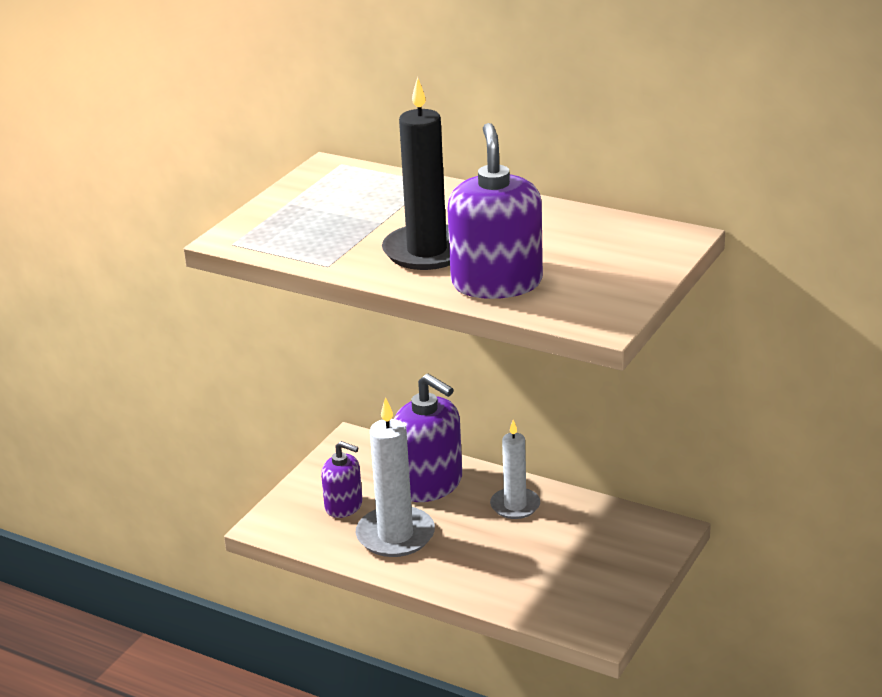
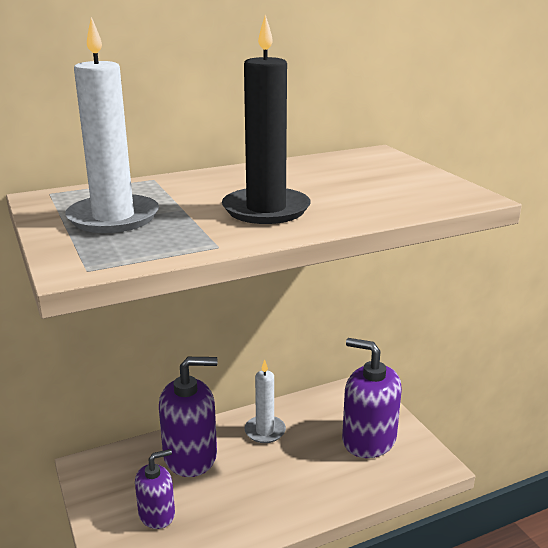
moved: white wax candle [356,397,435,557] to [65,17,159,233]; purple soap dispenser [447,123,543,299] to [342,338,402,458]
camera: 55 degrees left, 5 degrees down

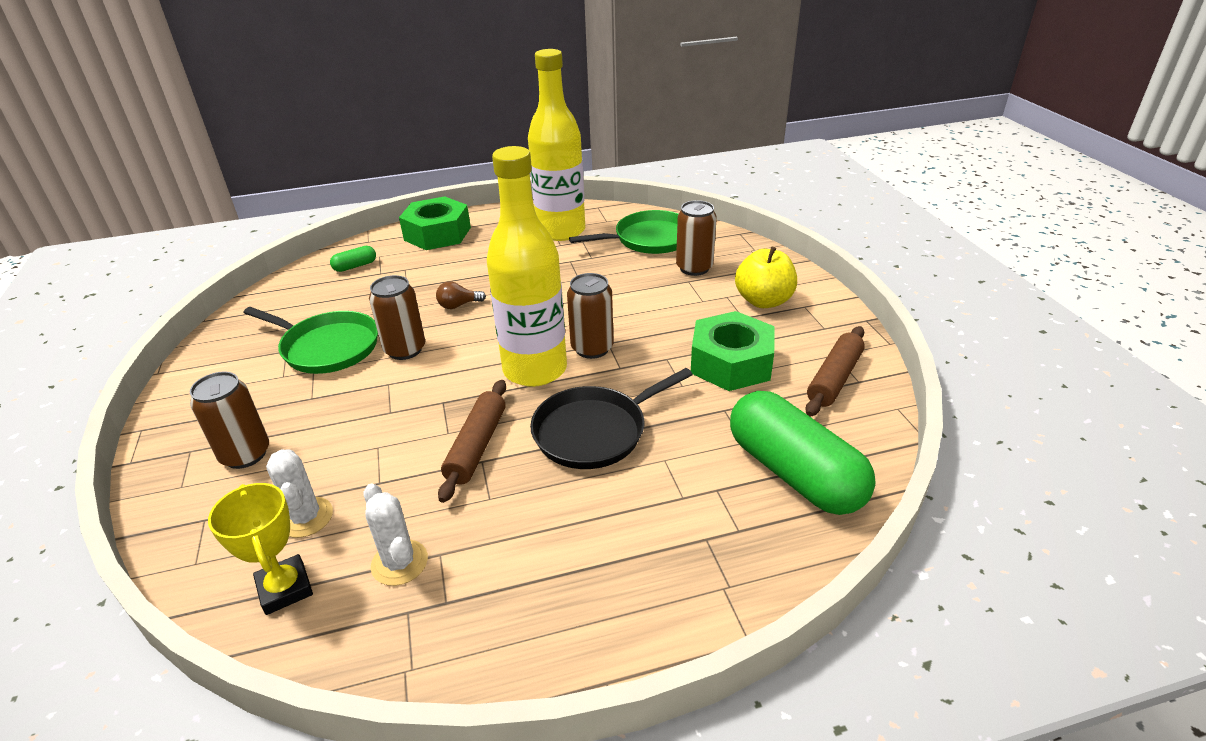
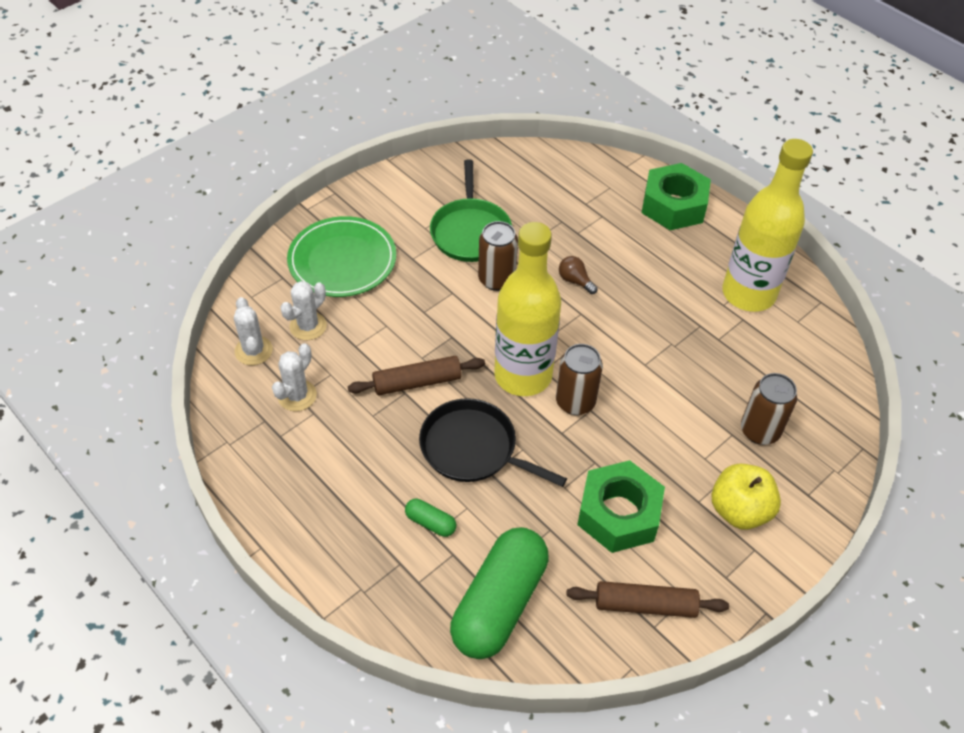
removed: emerald skillet [569,210,679,254]
moved: emerald capsule [330,246,376,272] to [405,499,456,537]
replaced: russet soda can [190,371,269,469] to emerald dinner plate [287,216,396,297]; yellow prize cup [208,483,313,615] to white prickly plant [234,297,273,365]
camera: 60 degrees right, 15 degrees up

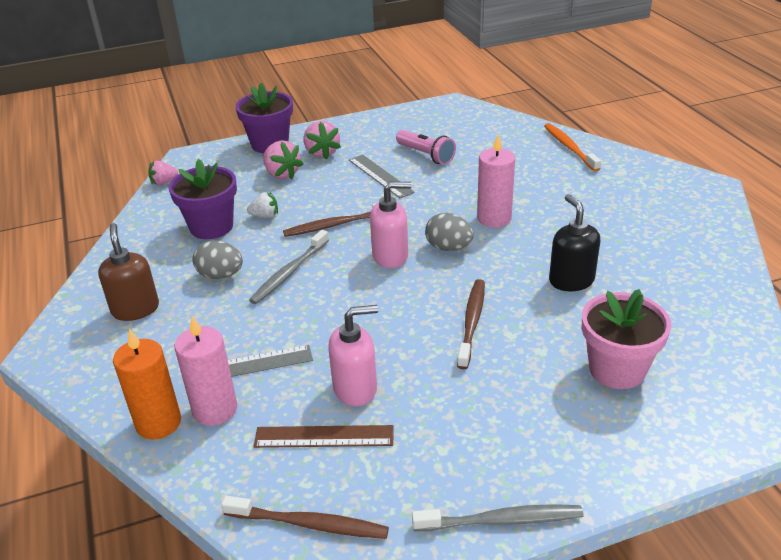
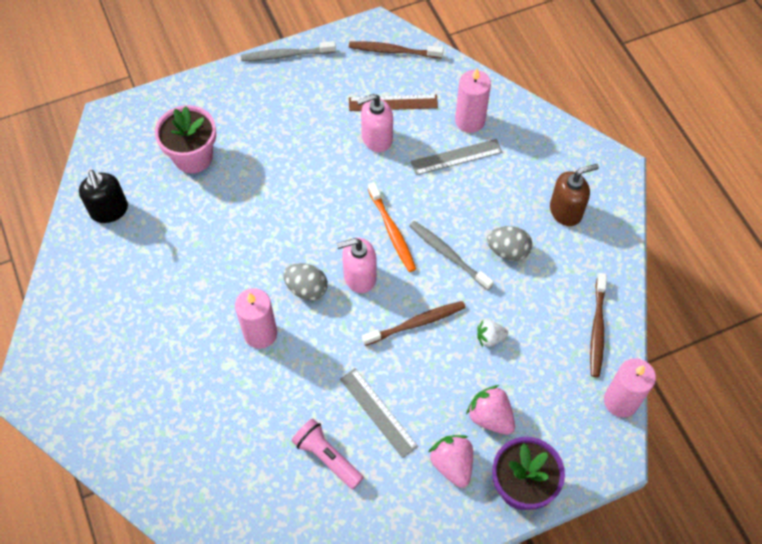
removed: orange wax candle [113,329,181,440]; purple plant pot [169,159,237,239]
moved: russet tooth brush [457,279,485,369] to [590,273,607,377]; orange tooth brush [544,123,601,172] to [368,182,416,272]; black soap dispenser [549,194,600,291] to [79,170,128,223]
replaced: rose-pink strawberry [148,161,178,185] to rose-pink wax candle [604,358,656,418]
turned: russet soap dispenser [98,223,159,321] = [550,164,599,226] 90 degrees counterclockwise; gray tooth brush [249,230,329,304] = [409,221,494,290] 75 degrees counterclockwise
camera: 175 degrees right, 25 degrees up

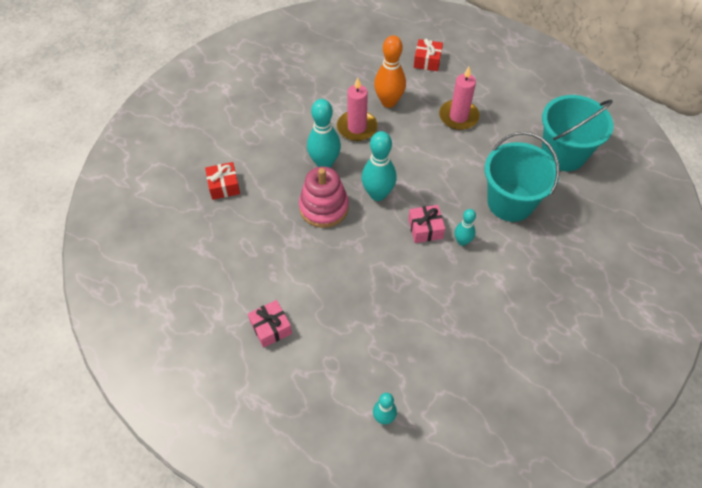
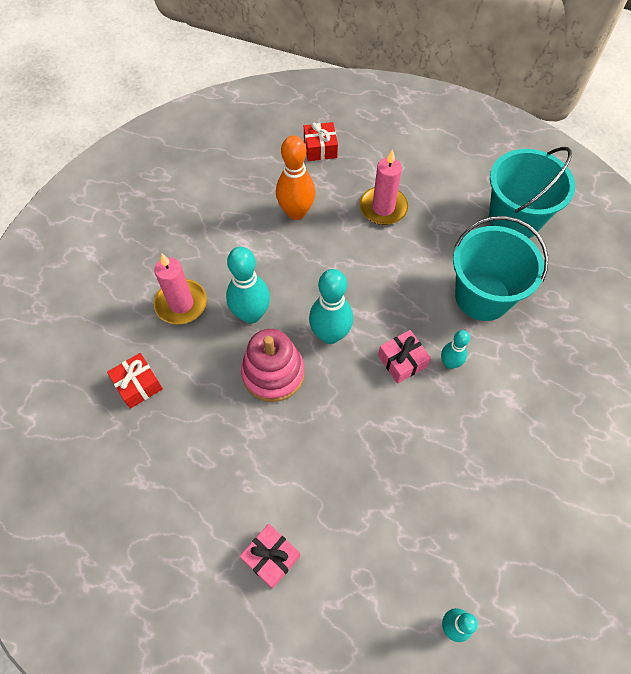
moved: rose-pink wax candle [337,77,378,141] to [154,254,207,325]
camera: 20 degrees left, 5 degrees up

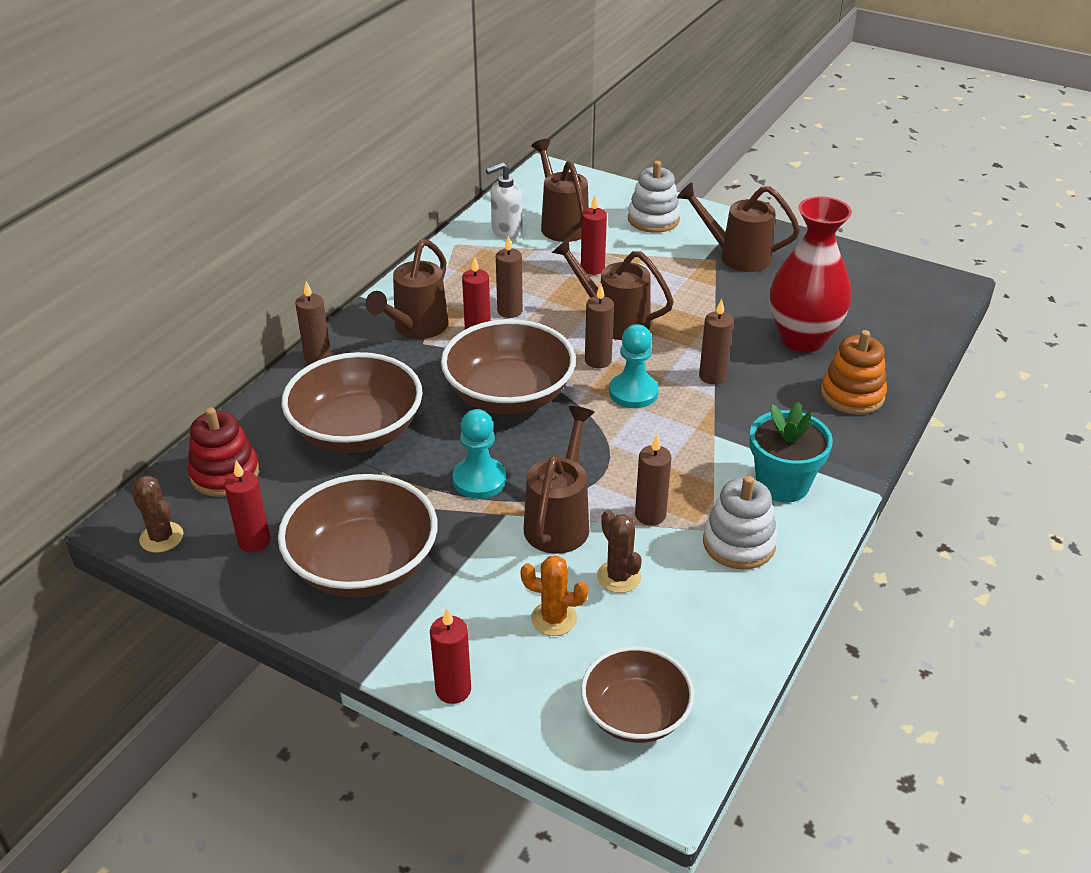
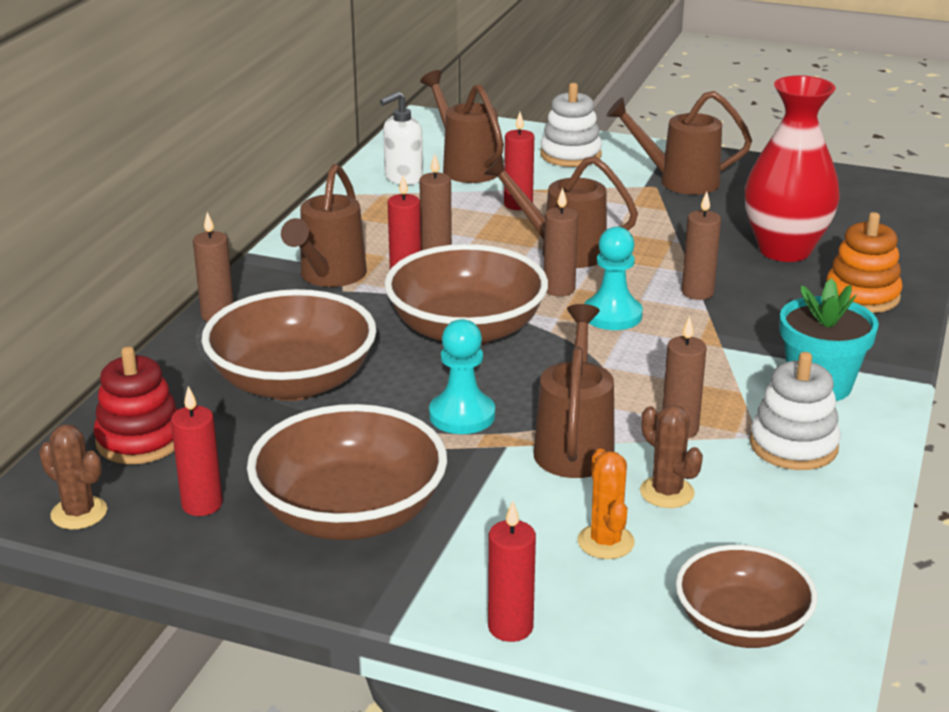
turned: orange prickly plant [520,555,588,636] = [577,449,635,559] 75 degrees clockwise
camera: 10 degrees left, 10 degrees down

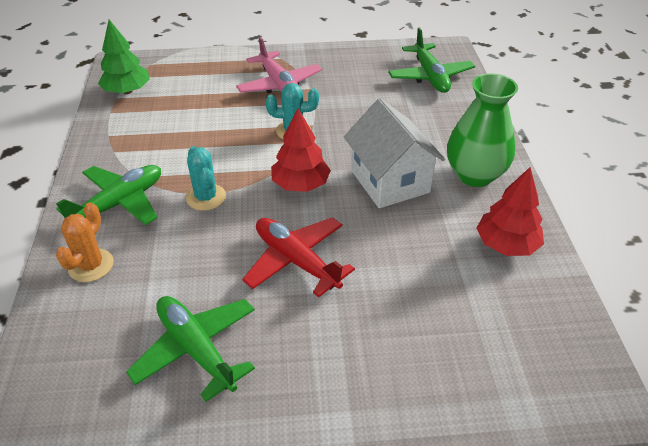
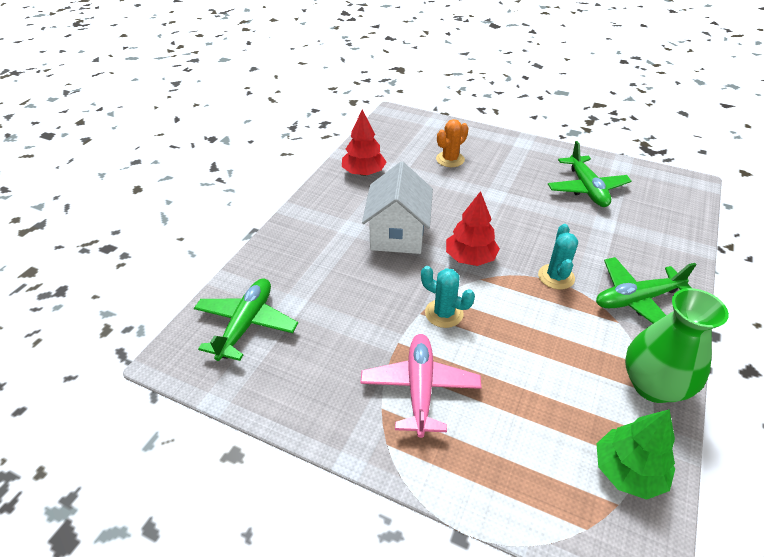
removed: red toy plane [242,217,355,297]
moved: orange prickly plant [56,202,114,282] to [436,119,469,167]; emerald tall vase [447,73,518,187] to [625,288,729,403]
camera: 150 degrees left, 0 degrees up

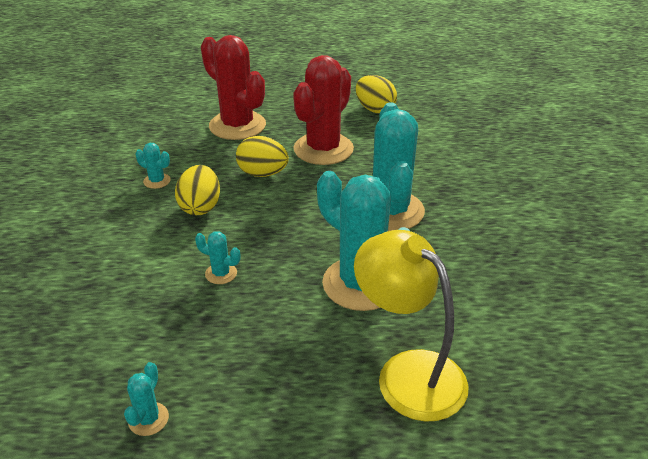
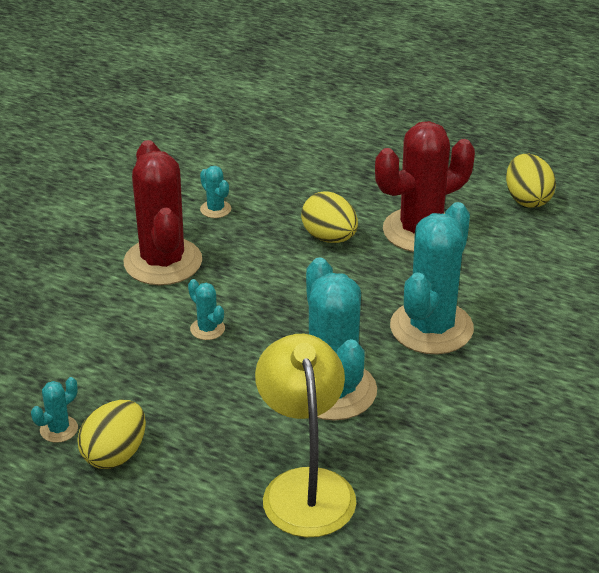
moved: yellow egg [175,165,220,215] to [77,400,146,469]; red prickly plant [201,35,266,140] to [124,140,202,285]
camera: 30 degrees right, 0 degrees up

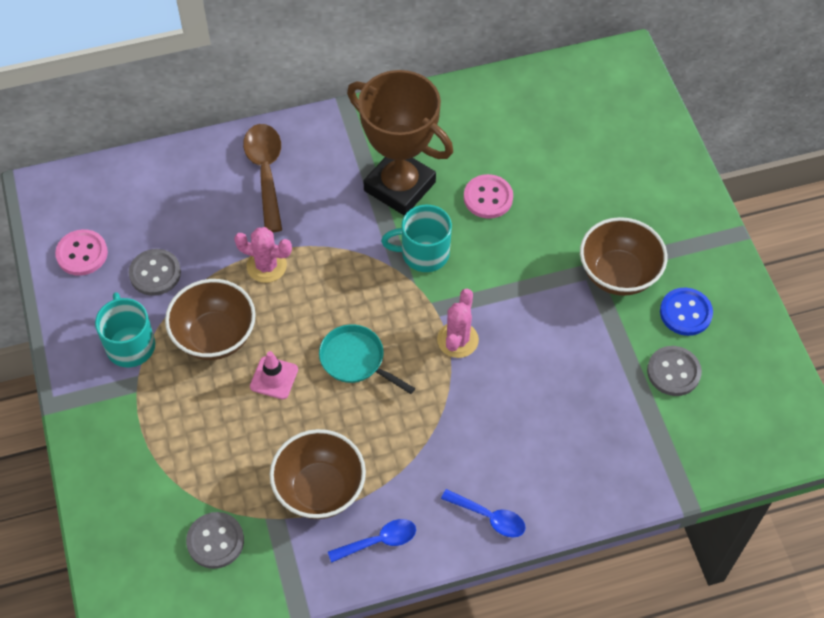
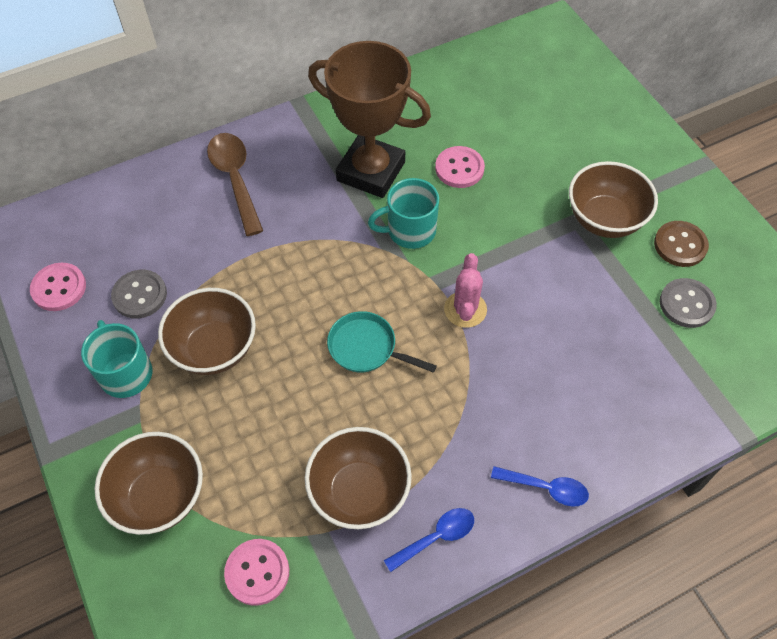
removed: rose-pink prickly plant [234,227,292,283]; rose-pink safety cone [250,351,298,399]
added: russet serving bowl [95,432,203,535]
recoloured: gray button [186,512,244,569] to rose-pink button [224,539,289,606]; royal blue button [660,288,713,336] to russet button [654,221,709,267]
camera: 10 degrees left, 0 degrees up

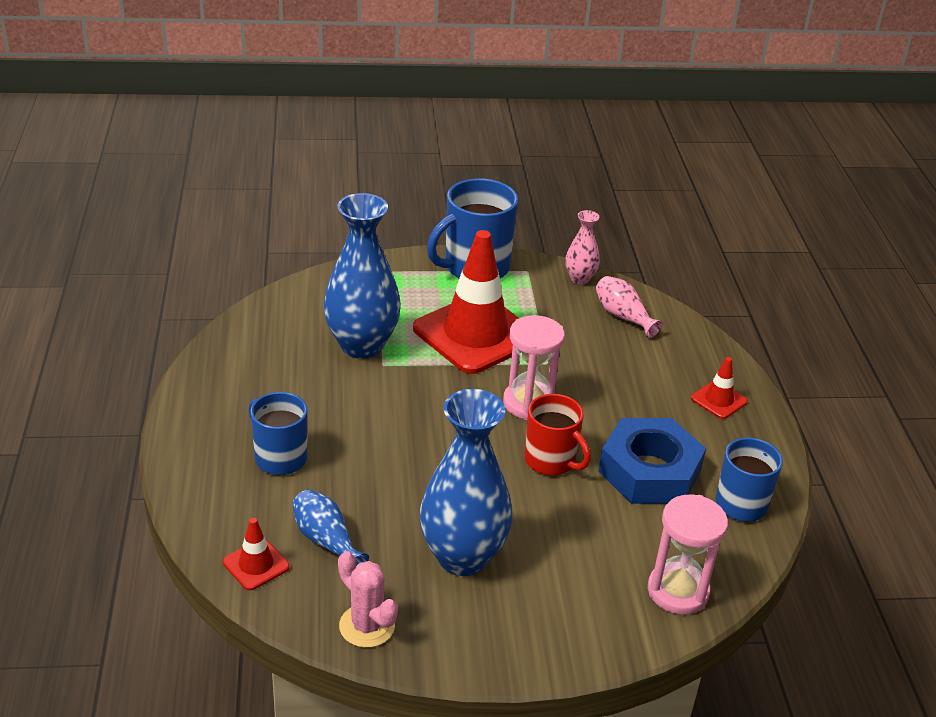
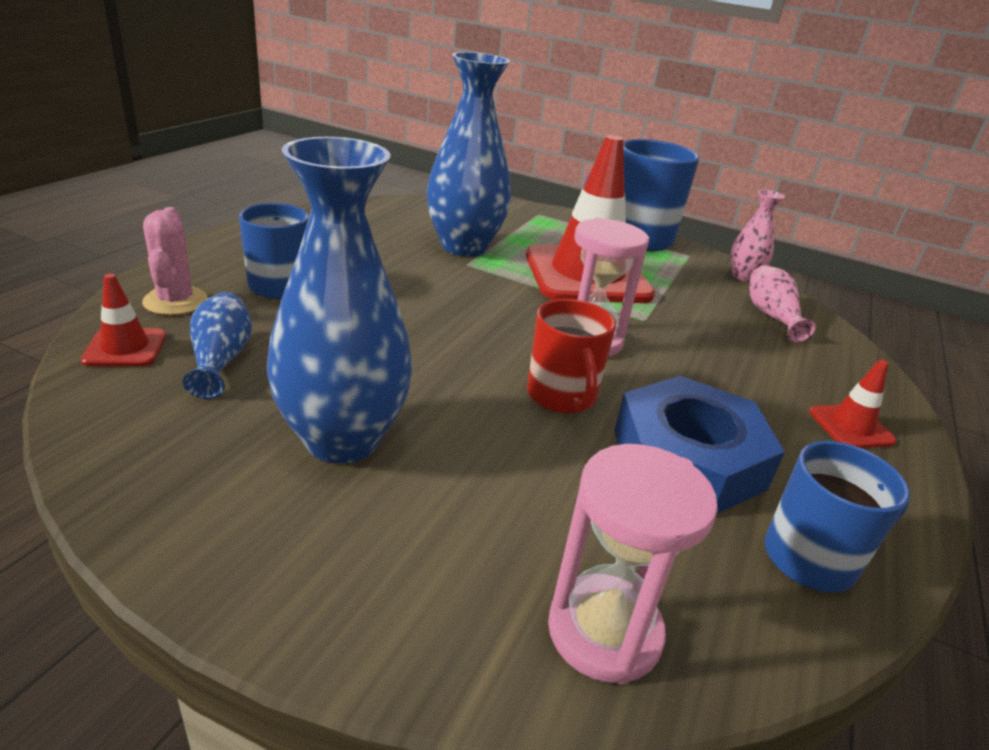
moved: rose-pink prickly plant [338,551,398,648] to [142,207,208,315]
camera: 30 degrees right, 5 degrees down

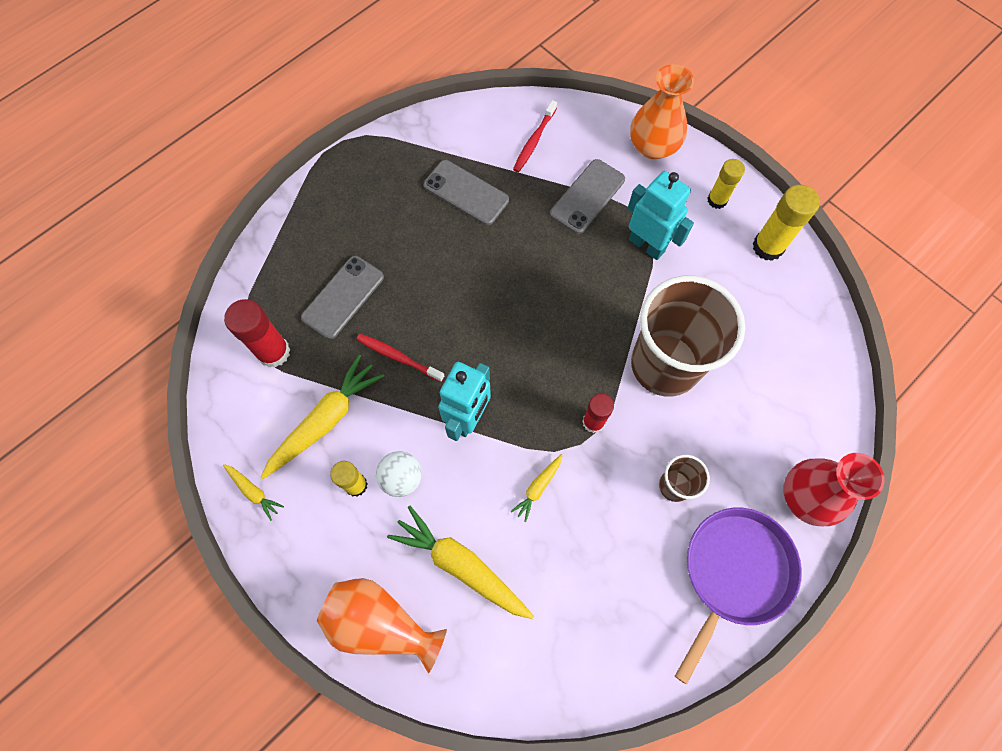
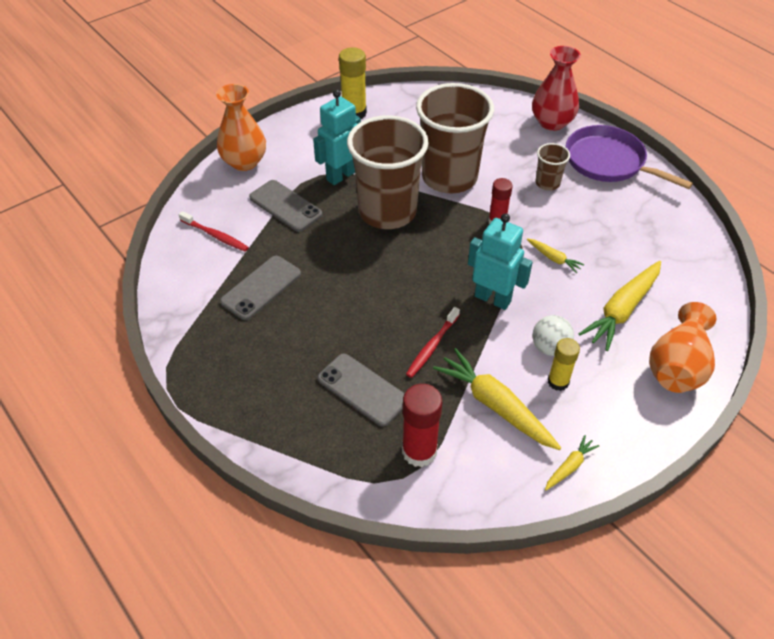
removed: yellow glue stick [707,159,745,209]
added: russet beaker [347,115,429,229]
camera: 85 degrees left, 20 degrees down

